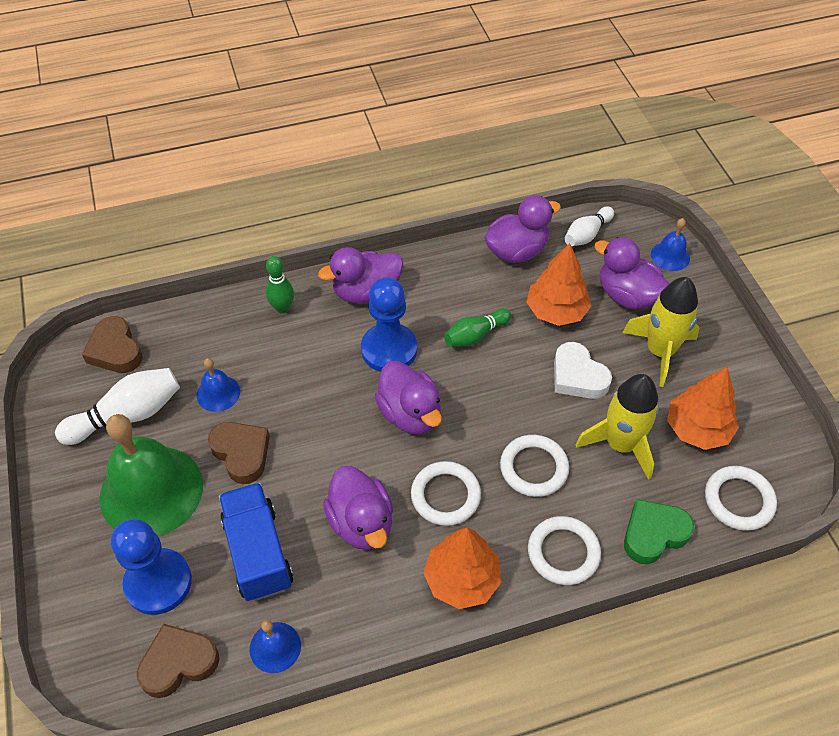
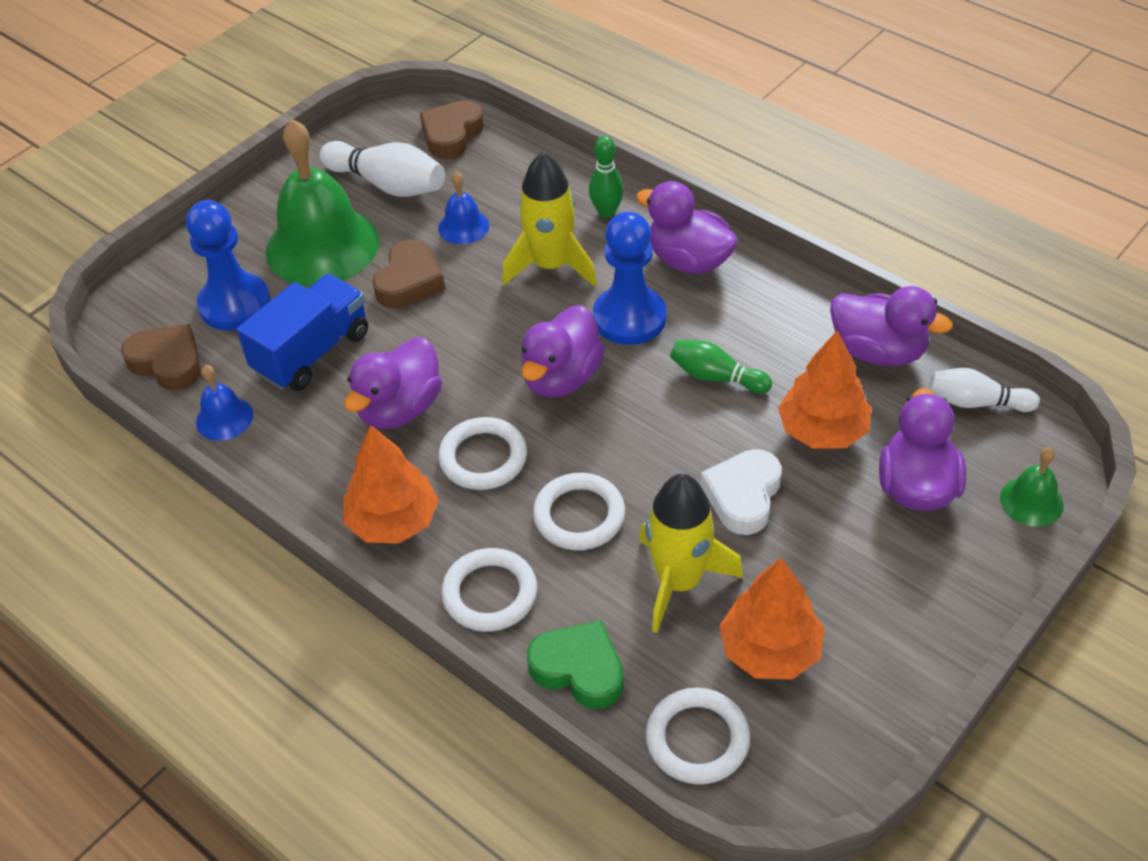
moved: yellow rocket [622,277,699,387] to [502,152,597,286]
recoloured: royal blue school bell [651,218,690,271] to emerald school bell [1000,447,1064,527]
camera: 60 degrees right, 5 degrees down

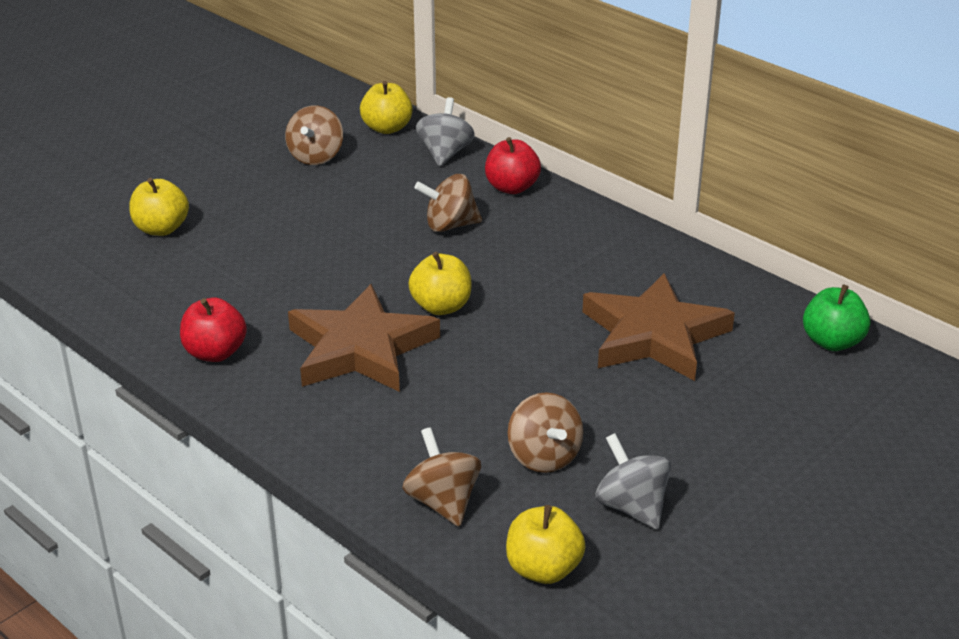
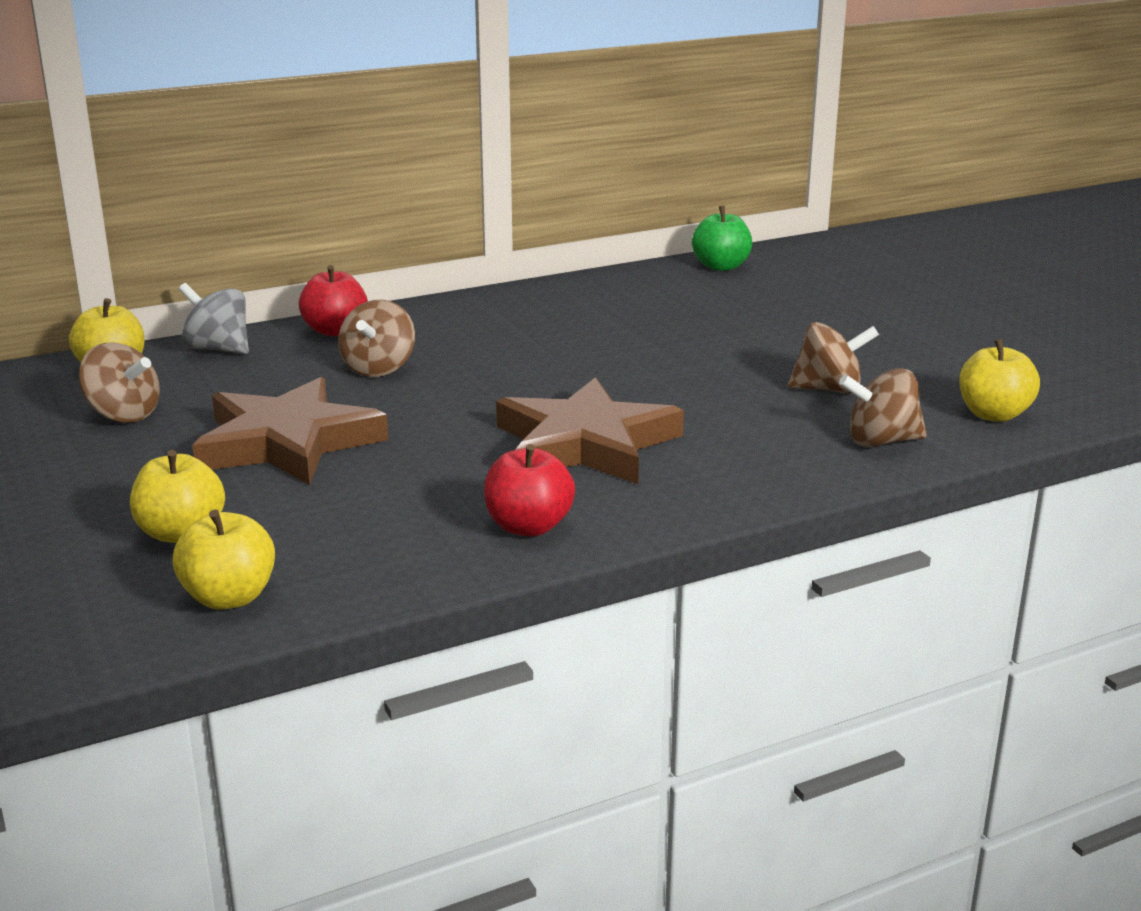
removed: gray spinning top [595,433,671,529]
moved: yellow apple [408,252,471,315] to [172,509,275,610]; russet star [582,273,735,381] to [192,377,388,485]
camera: 70 degrees left, 10 degrees down

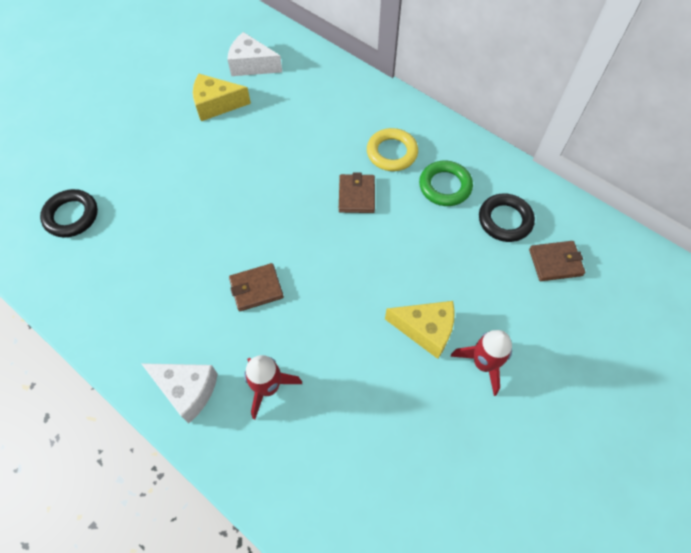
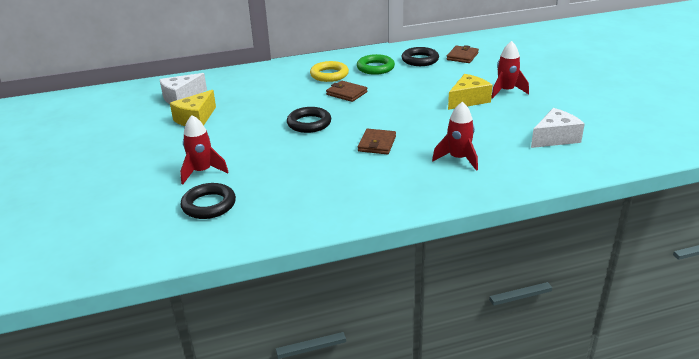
added: red rocket [180,115,229,185]; black torus [287,107,331,133]
moved: white piece of cheese [141,363,218,423] to [531,108,585,148]
camera: 55 degrees left, 30 degrees down

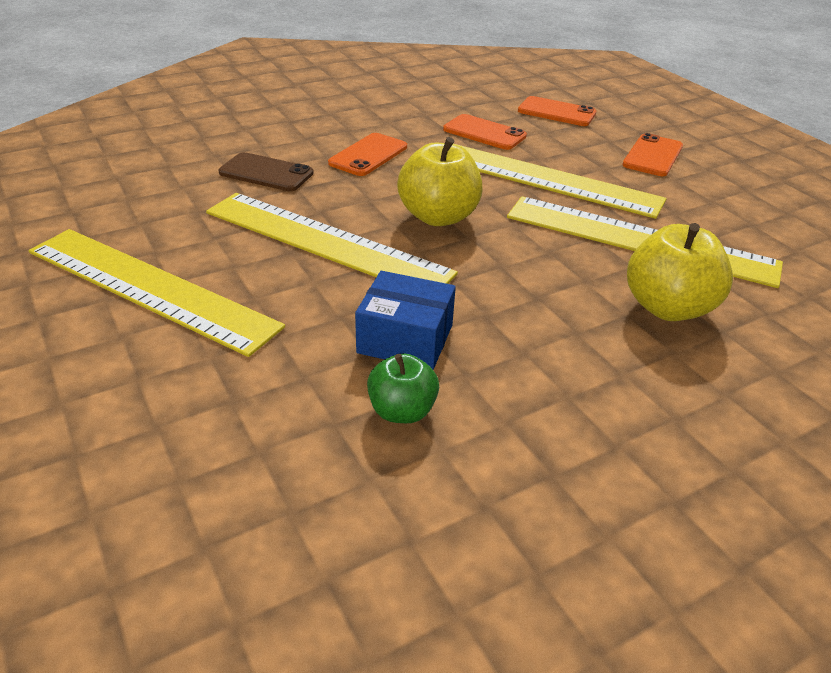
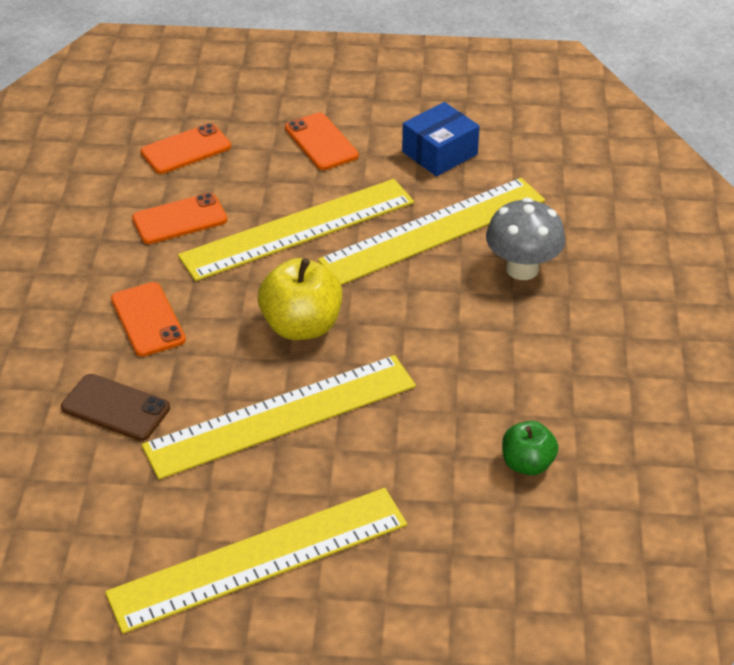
moved: royal blue box [355,271,456,370] to [402,102,480,176]
replaced: yellow apple [627,223,733,321] to gray mushroom [486,197,565,280]
turned: russet phone [218,152,314,191] = [61,374,170,441] 60 degrees clockwise
camera: 55 degrees left, 5 degrees up

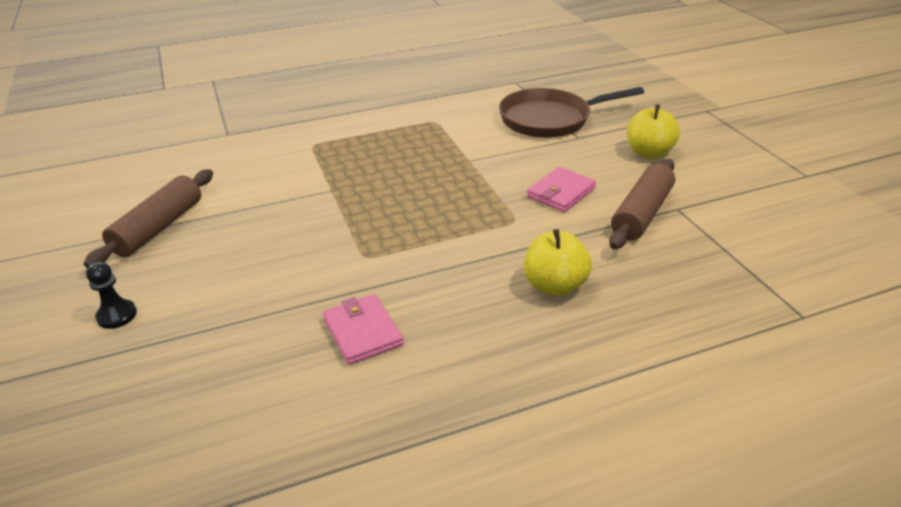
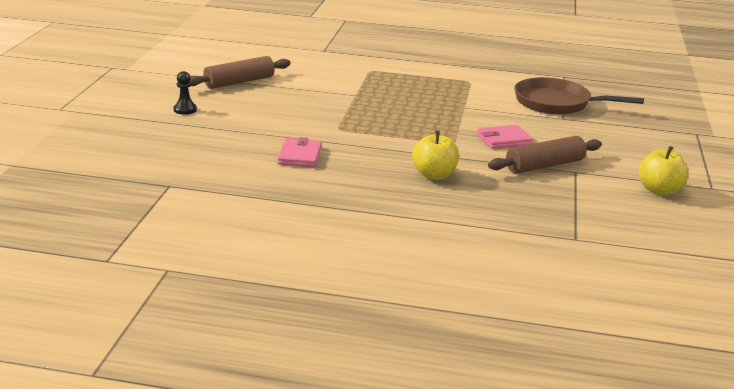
moved: yellow apple [627,104,680,159] to [639,146,689,195]
camera: 30 degrees right, 10 degrees down

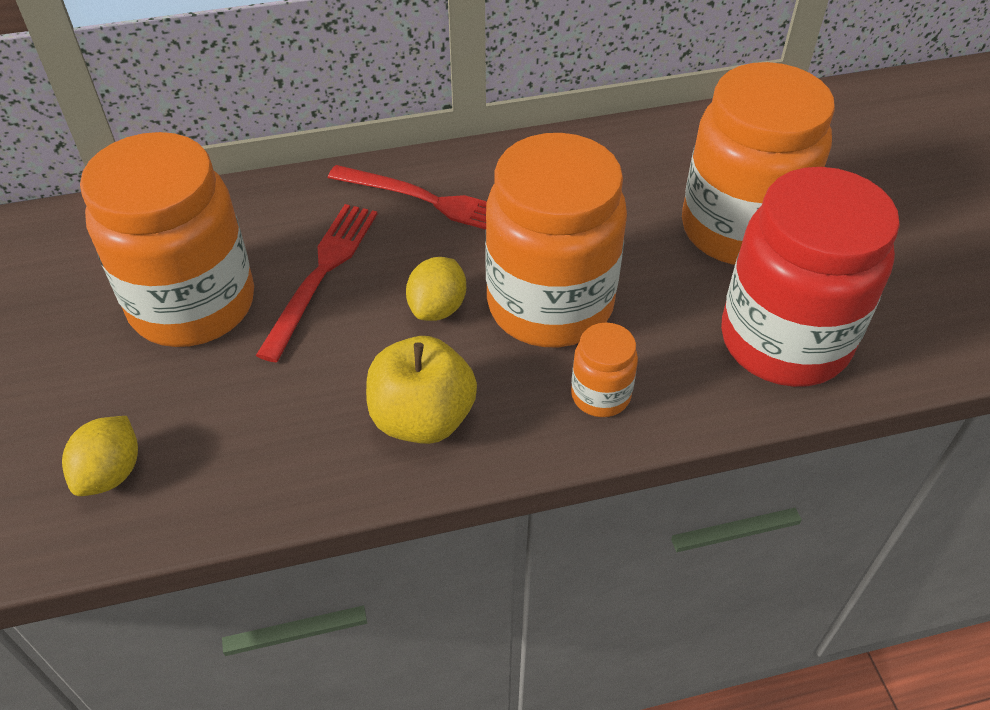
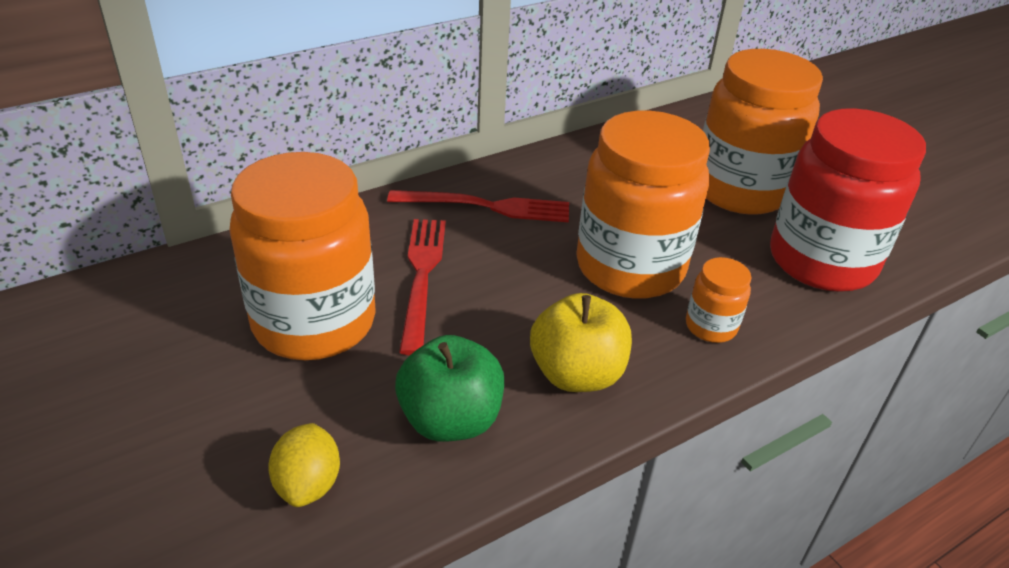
removed: yellow toy lemon [406,257,466,321]
added: emerald apple [395,335,504,442]
camera: 20 degrees left, 10 degrees down

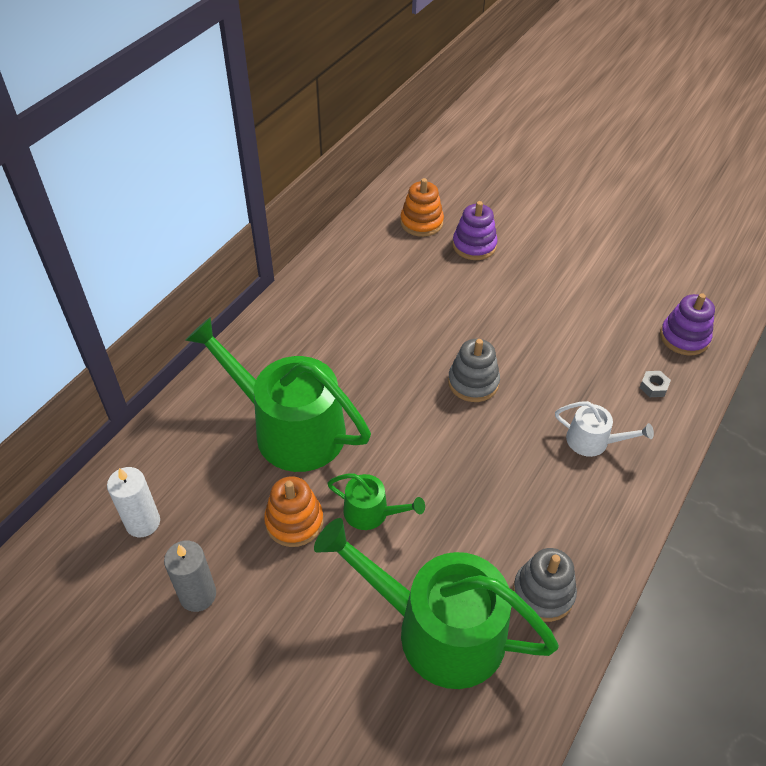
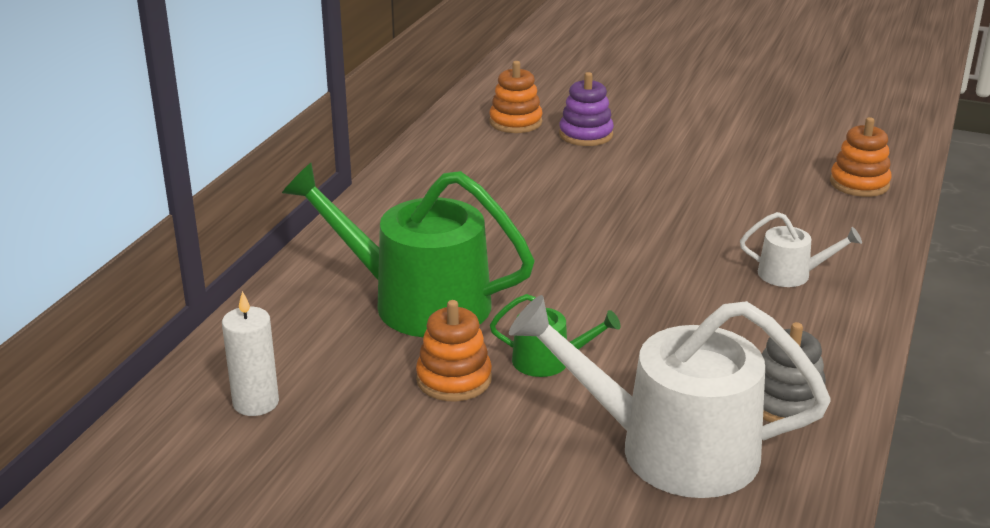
removed: gray wax candle [164,541,216,612]; gray ring stacker [448,339,500,402]; gray hex nut [639,371,671,397]
recoloured: emerald watering can [314,518,559,689] to white watering can [509,295,831,498]; purple ring stacker [660,293,715,355] to orange ring stacker [830,117,892,197]
camera: 10 degrees left, 20 degrees down

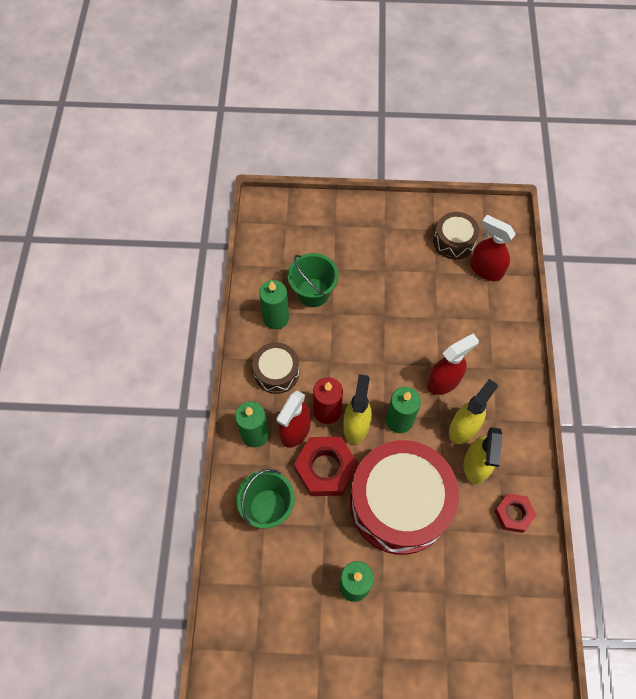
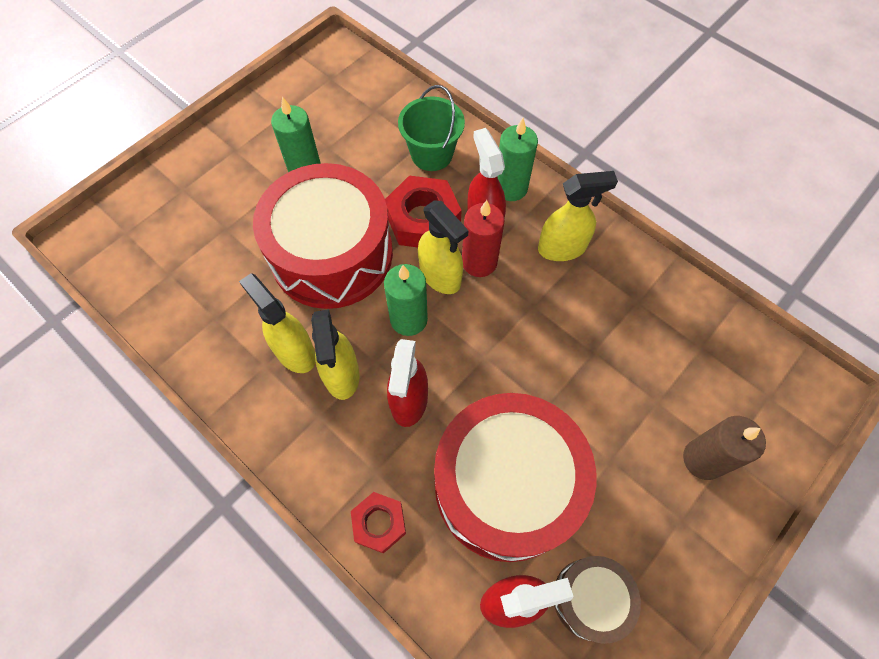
removed: emerald wax candle [259,280,289,329]; emerald bucket [288,253,339,307]
added: red snare drum [434,393,596,562]; russet wax candle [683,416,766,480]
moved: red hex nut [494,493,536,533] to [351,492,406,554]
replaced: russet snare drum [253,342,299,394] to yellow spray bottle [538,171,618,261]
camera: 130 degrees right, 0 degrees up

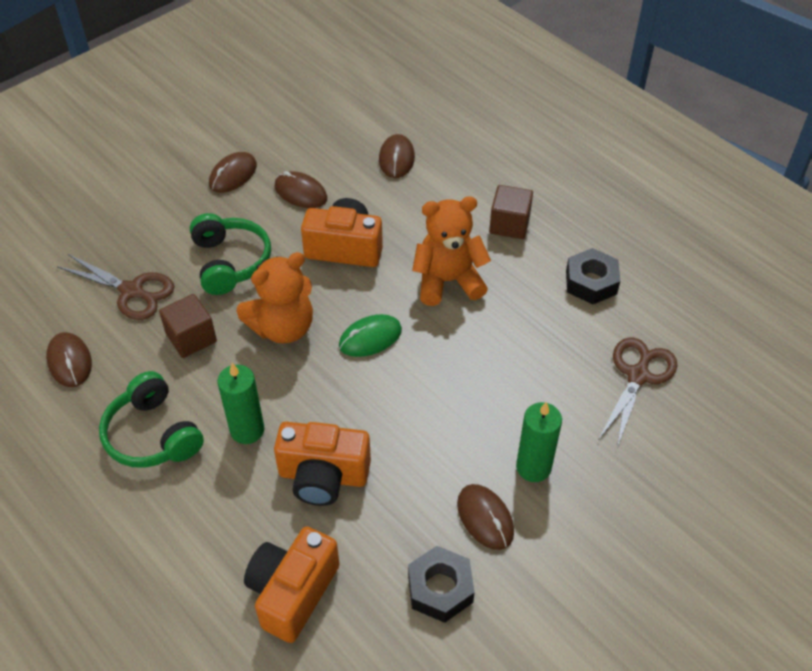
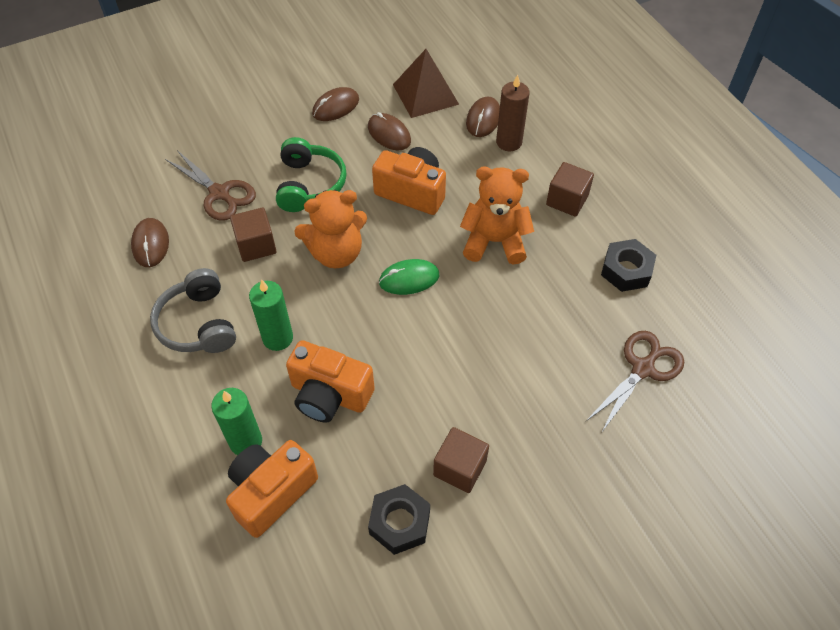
added: russet solid pyramid [393,49,459,118]; russet wax candle [496,75,530,151]
moved: emerald wax candle [516,402,562,482] to [211,388,262,455]
replaced: russet PC mouse [457,484,514,550] to russet cube [433,427,489,493]
recoloured: emerald over-ear headphones [99,371,204,468] to gray over-ear headphones [150,268,236,353]
camera: 15 degrees right, 5 degrees up

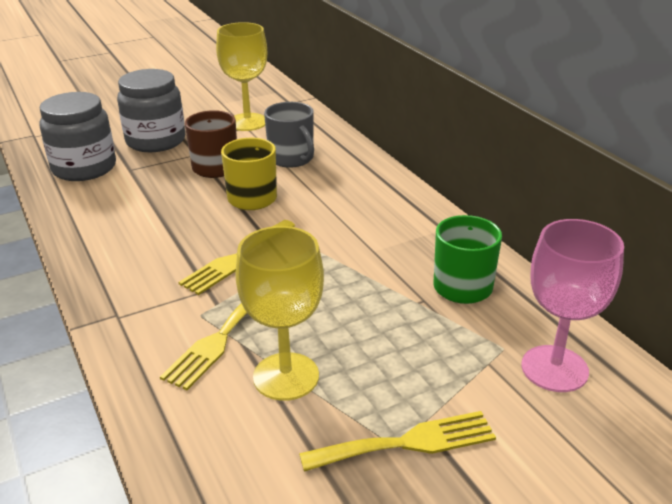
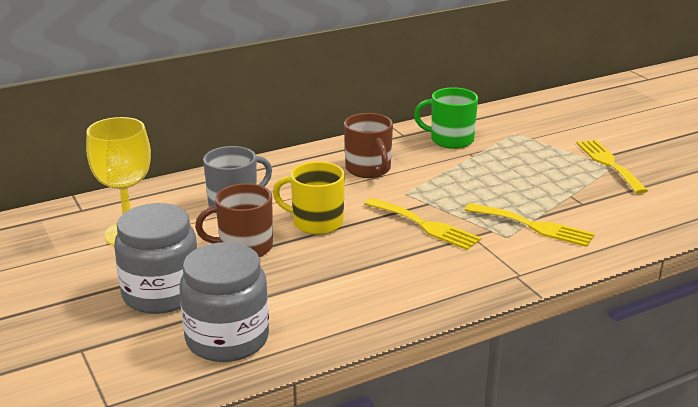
removed: yellow goblet [235,226,324,401]; rose-pink goblet [521,219,624,392]
added: russet coffee mug [344,113,393,178]
camera: 90 degrees left, 5 degrees down

